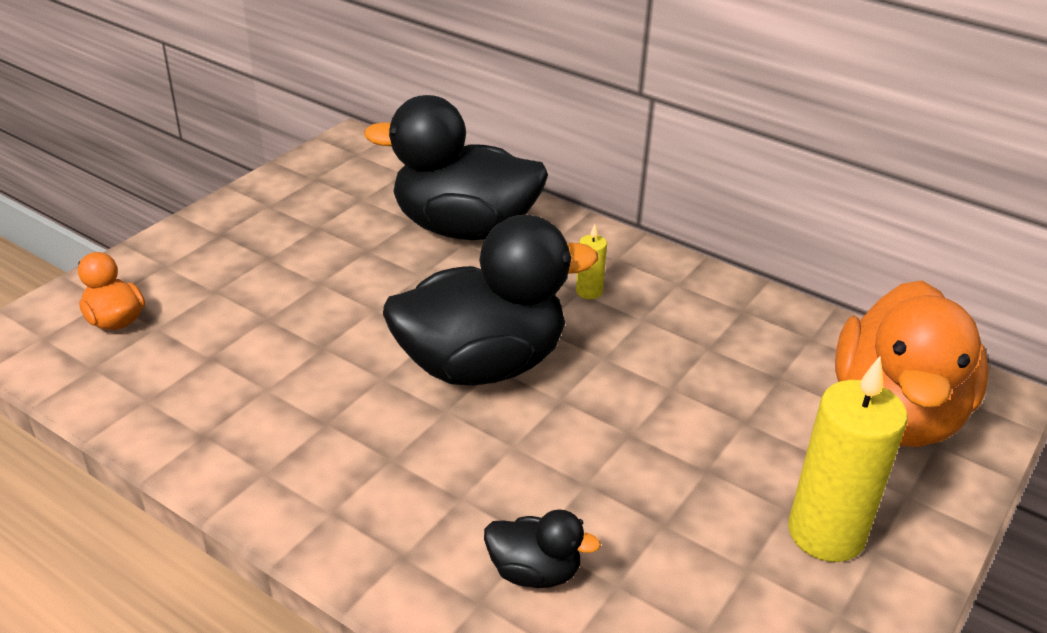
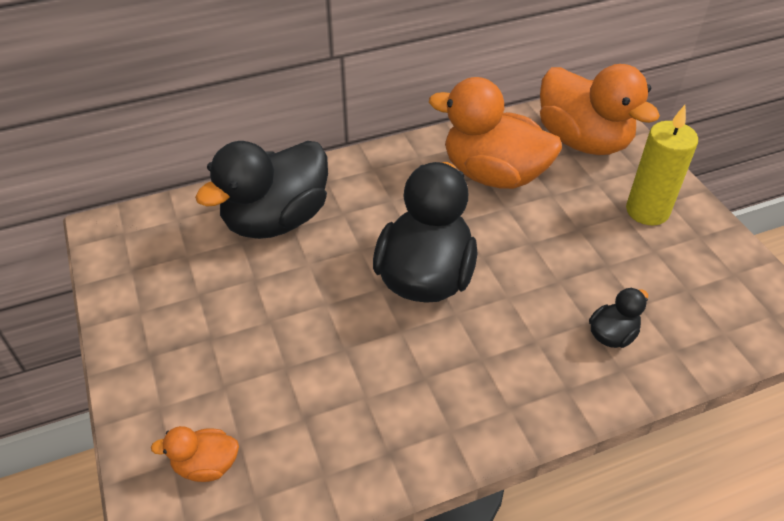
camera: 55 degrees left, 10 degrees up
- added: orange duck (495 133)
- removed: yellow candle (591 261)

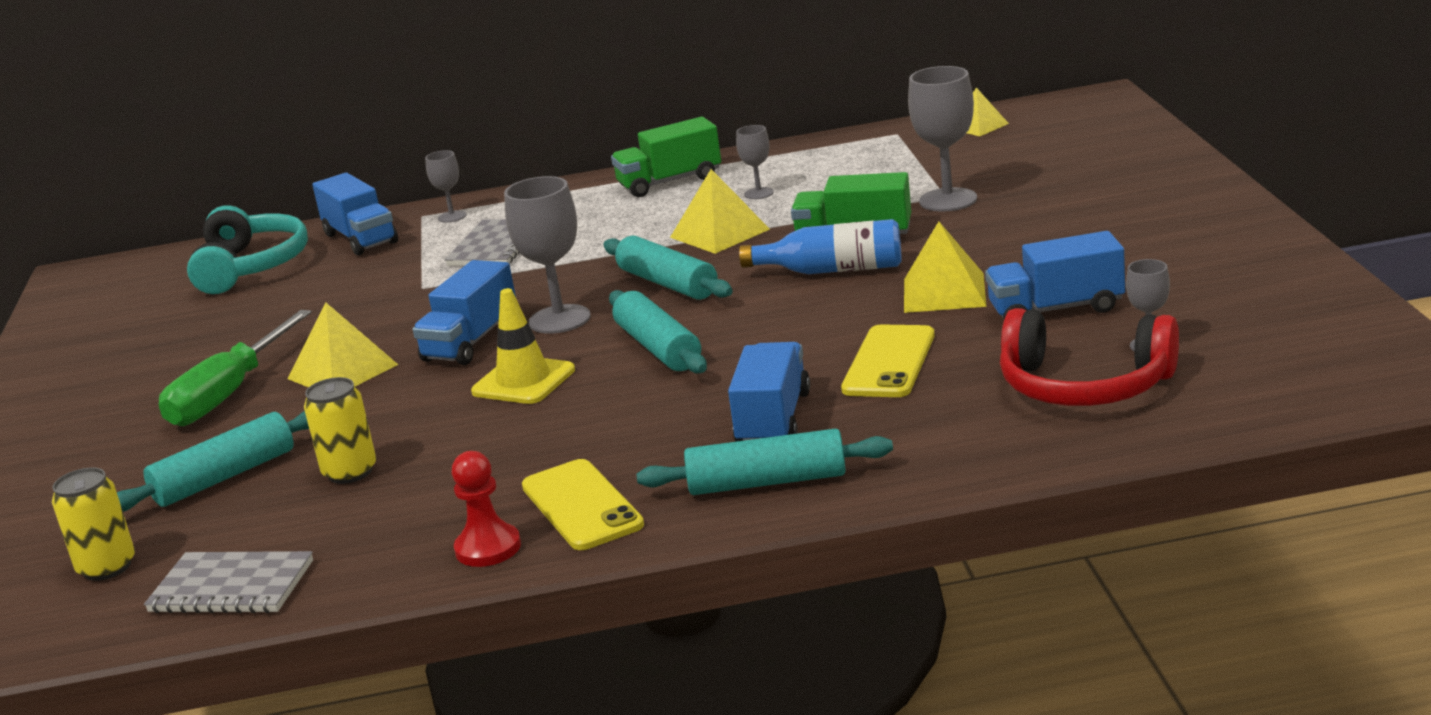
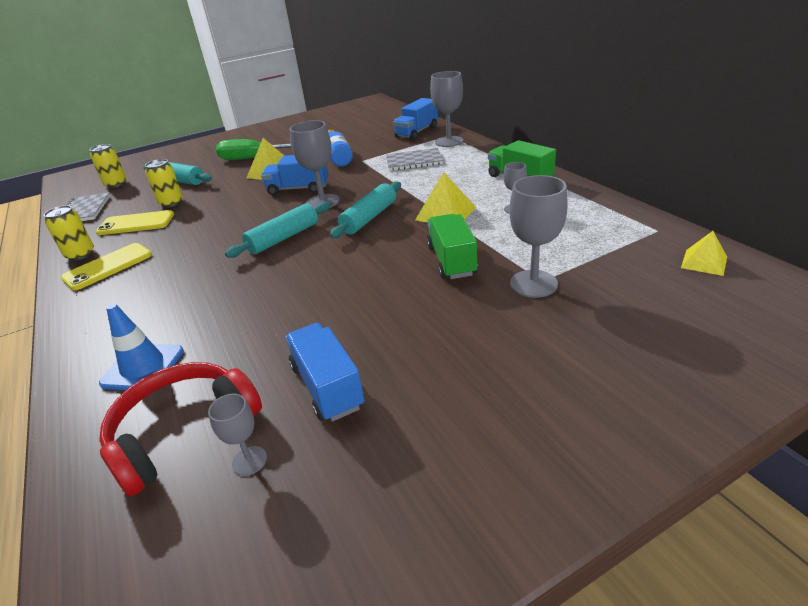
camera: 70 degrees right, 10 degrees up
- replaced: red pawn (486 509) to yellow can (69 233)
- moved: yellow phone (888 360) to (135 222)
- added: blue traffic cone (141 346)
- turned: red headphones (1089 357) = (180 429) 45 degrees clockwise
- moved: blue bottle (820 246) to (340 147)
- resized: grey goblet (446 186) = (446 109) x1.85
- removed: turquoise headphones (247 249)
- removed: yellow traffic cone (523 346)
- removed: turquoise rolling pin (764 461)
- removed: blue truck (769 392)
- removed: yellow pyramid (945 267)

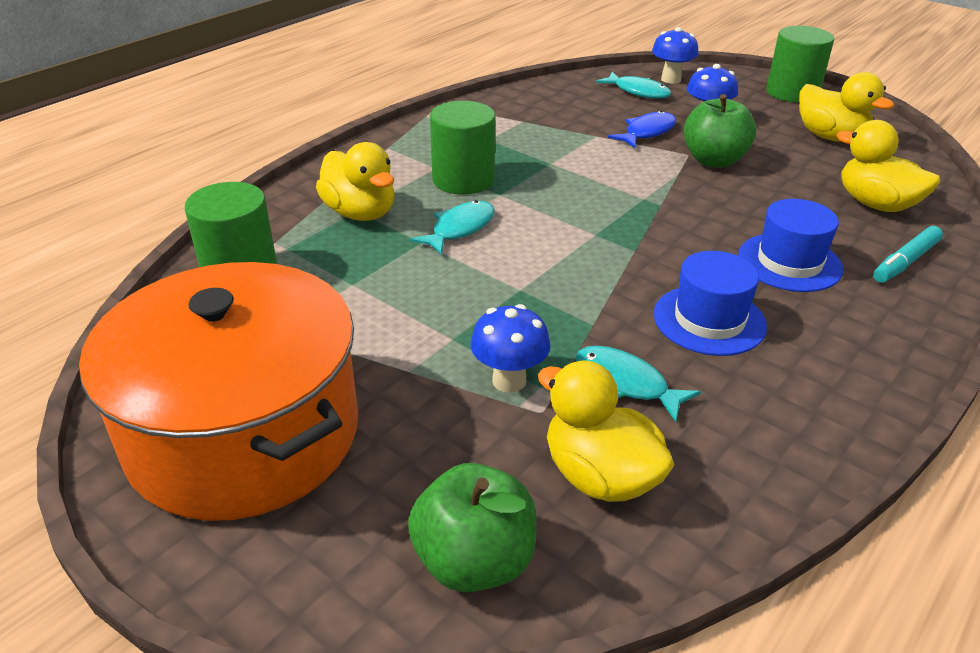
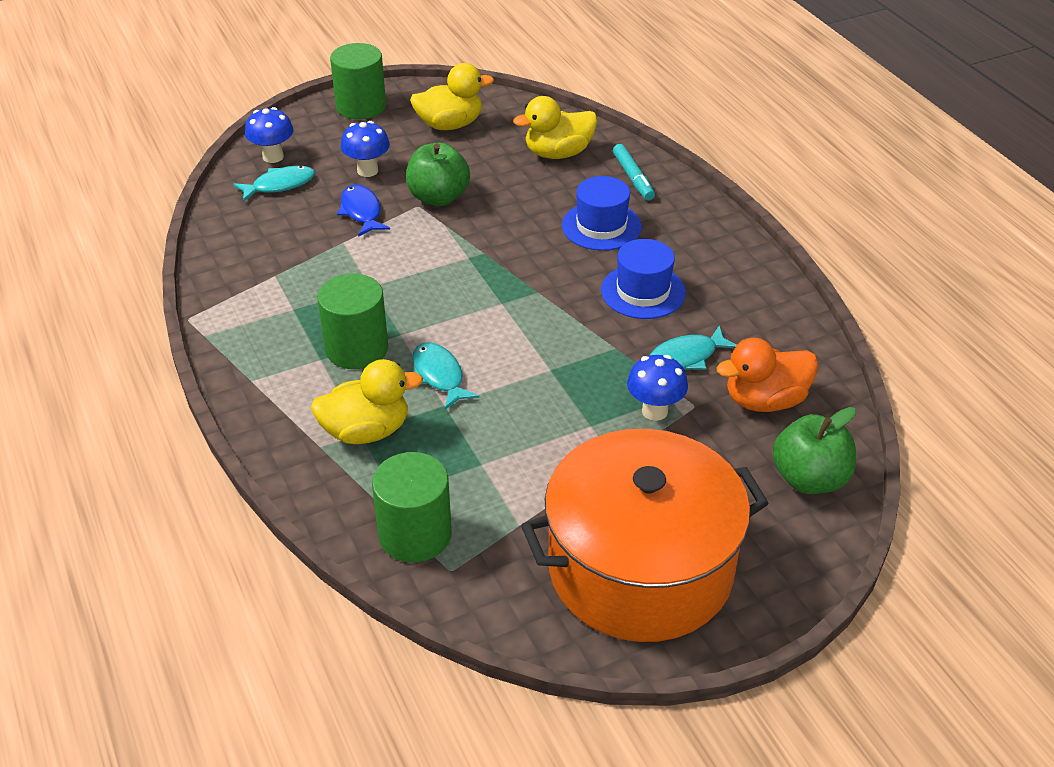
camera: 65 degrees left, 5 degrees up
- recoloured: yellow duck (606 431) to orange duck (767 375)

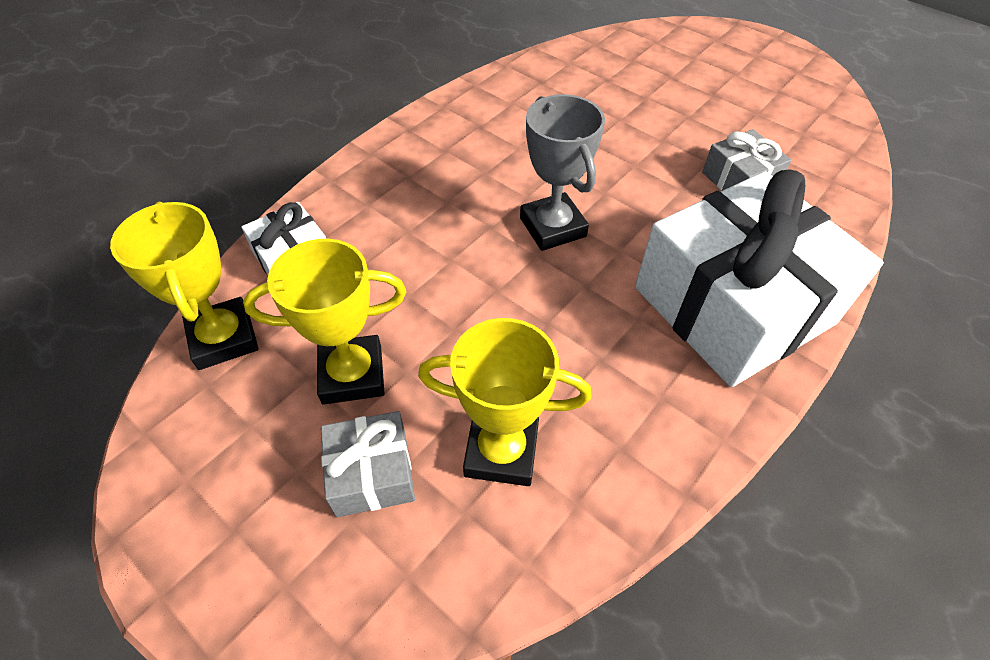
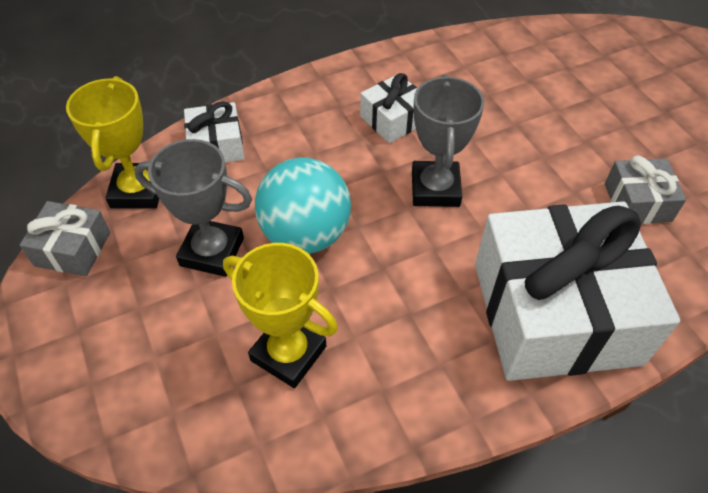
camera: 25 degrees right, 0 degrees up
- moved: grey gift (368 464) to (65 238)
- recoloured: yellow trophy (324 322) to grey trophy (193 208)
- added: turquoise ball (303 206)
- added: white gift (388 108)

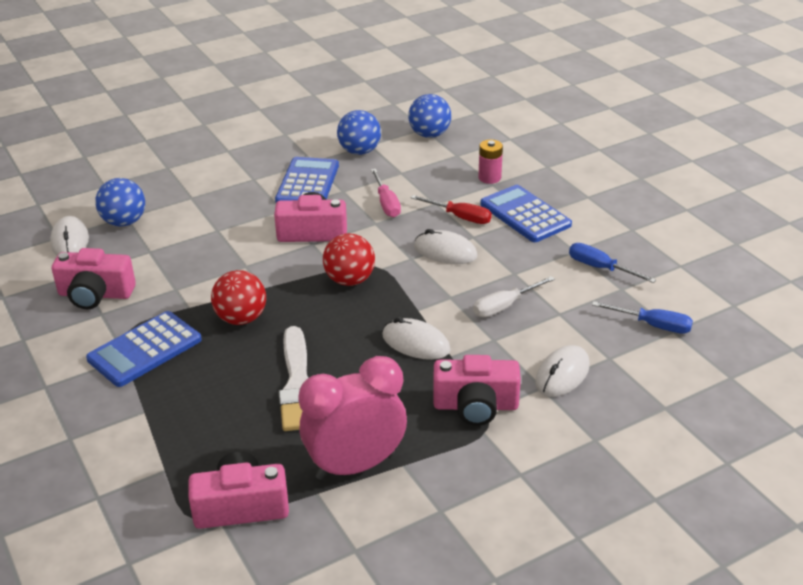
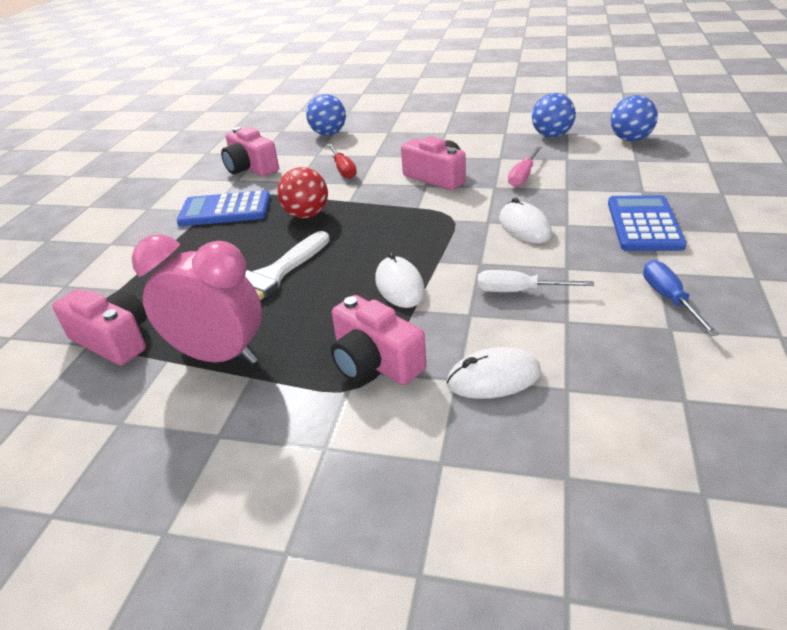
camera: 45 degrees right, 0 degrees up
- moved: red screwdriver (451 209) to (342 161)
- removed: white mouse (69 236)
- removed: blue calculator (307 180)
- removed: red ball (349 259)
- removed: pink battery (490 162)
- removed: blue screwdriver (642 317)

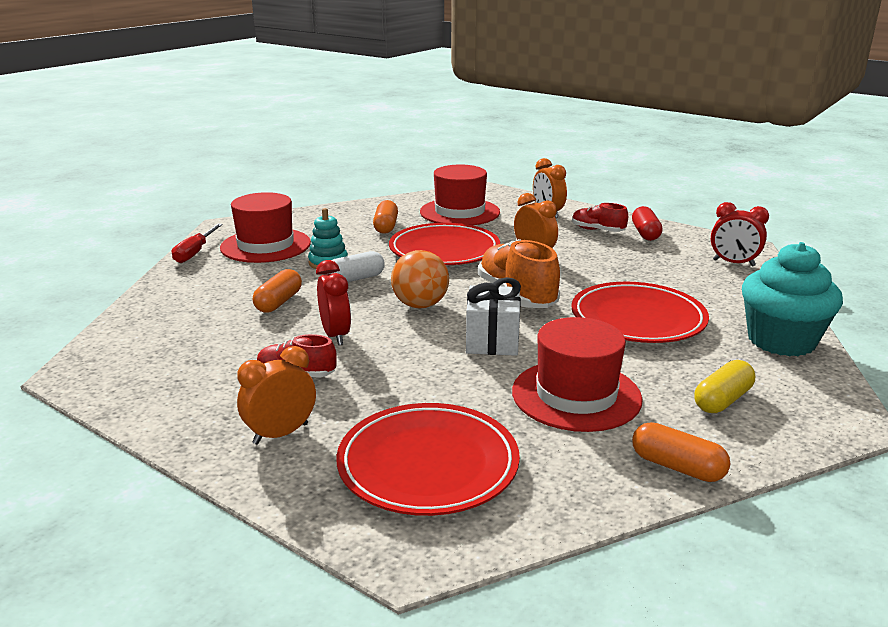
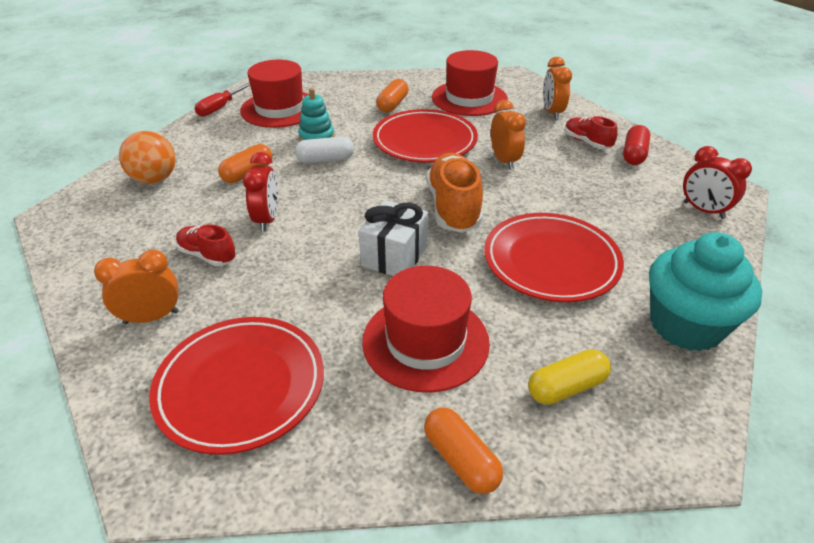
camera: 20 degrees right, 15 degrees up
- moved: orange ball (420 279) to (147 157)

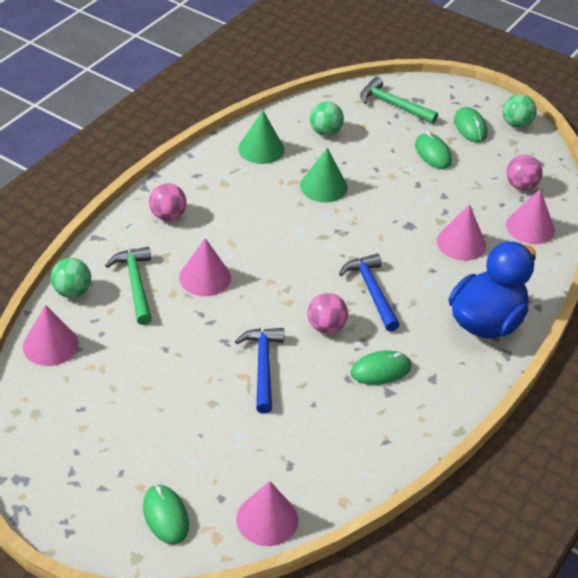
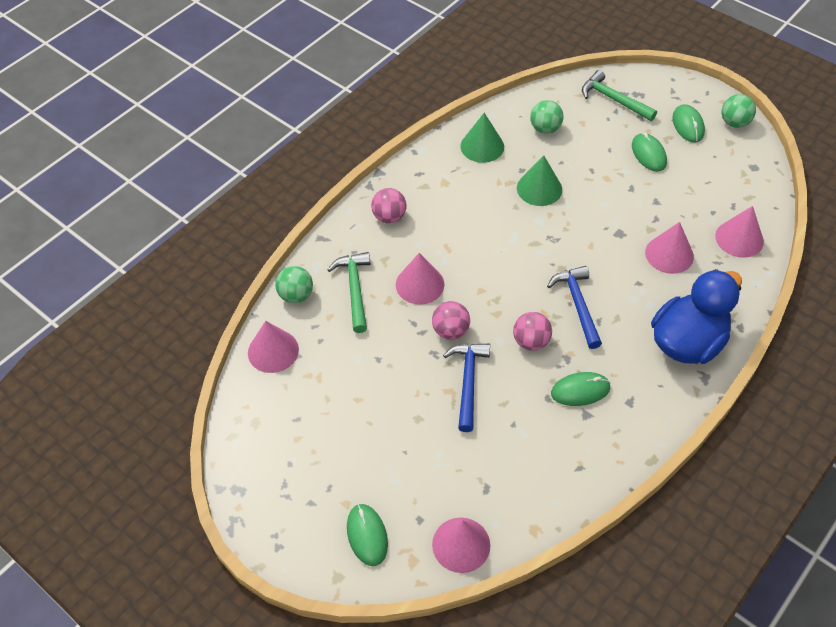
camera: 10 degrees right, 10 degrees up
- moved: pink ball (525 172) to (451 320)

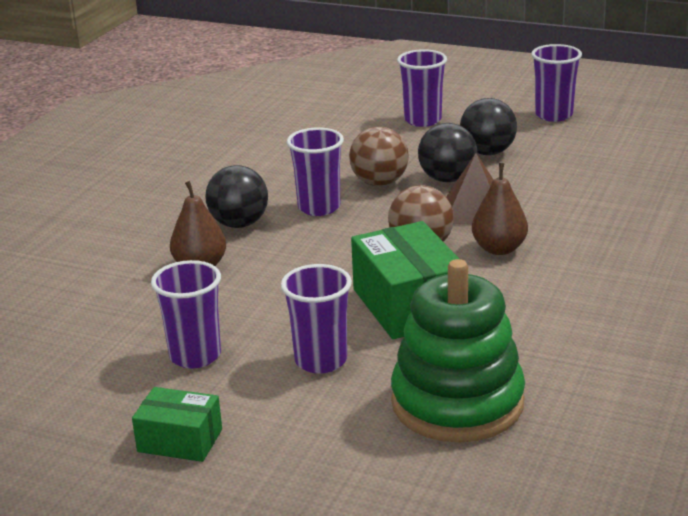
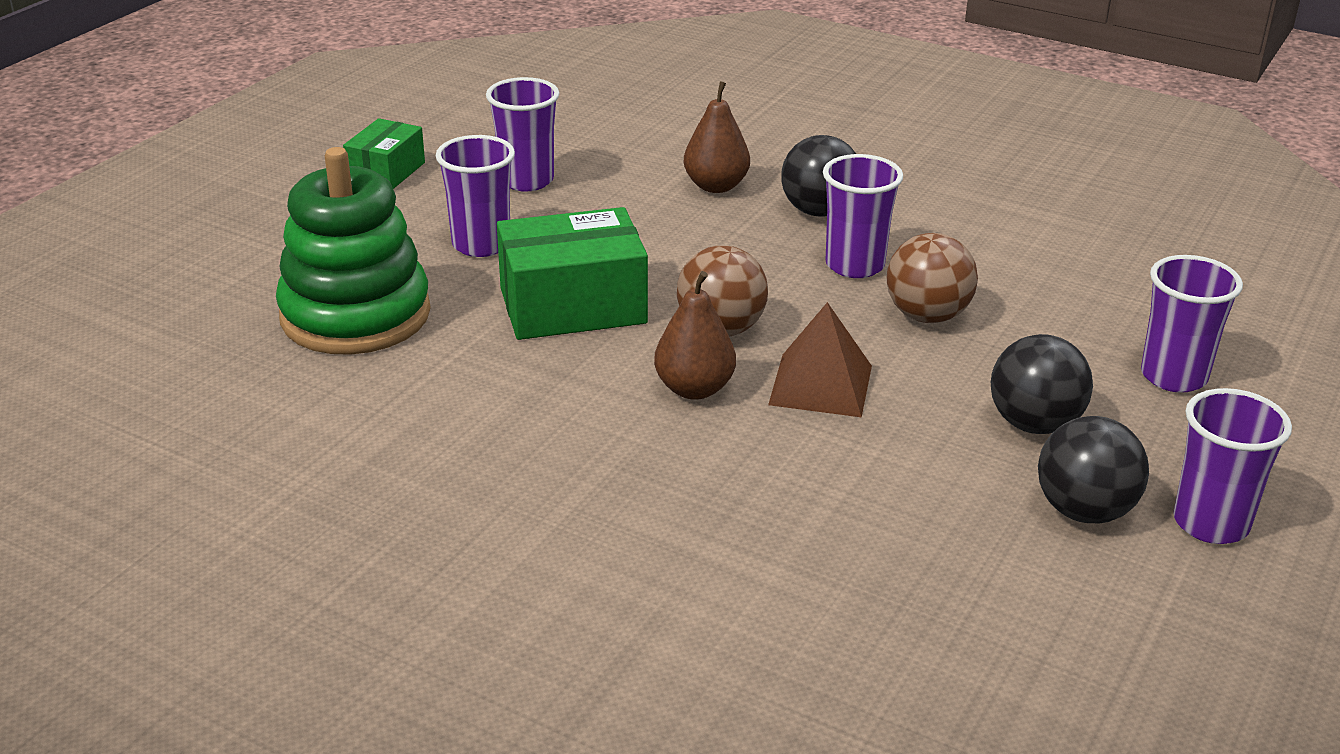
camera: 95 degrees right, 5 degrees up
- moved: black ball (447 152) to (1093 469)

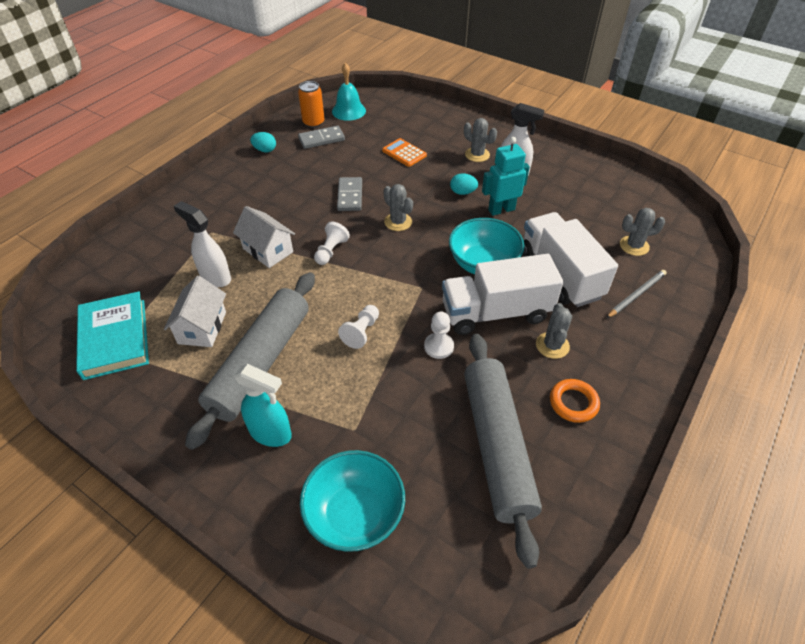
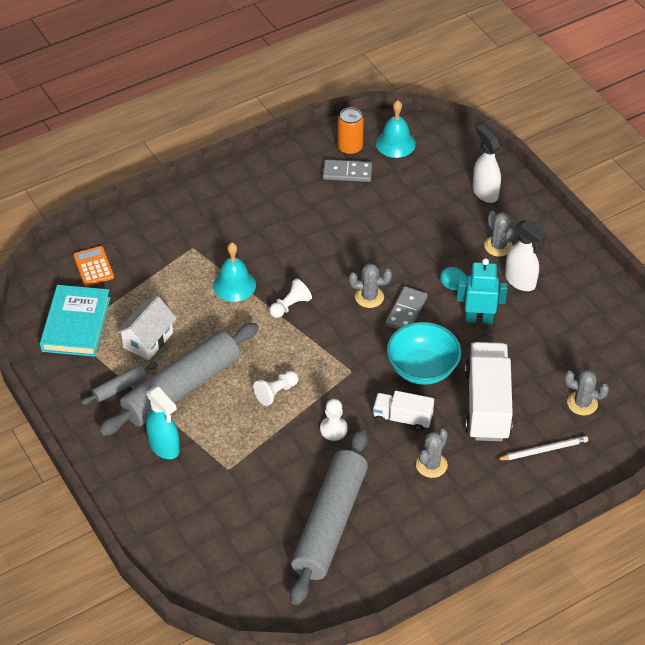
camera: 25 degrees right, 0 degrees up
- moved: orange calculator (404 152) to (93 266)
- added: grey rolling pin (119 383)
- replaced: white house (264 237) to turquoise bell (234 272)
- turned: grey cactus (398 207) = (370 285) 75 degrees counterclockwise
- resized: white truck (502 294) = (403 411) x0.56
- moved: grey domino (349 194) to (406 307)
- moved: white spray bottle (202 244) to (487 163)
- recoloured: grey pencil (636 294) to white pencil (542 448)
- removed: turquoise egg (263 142)
- removed: turquoise bowl (352 501)
- removed: orange ring (575 401)

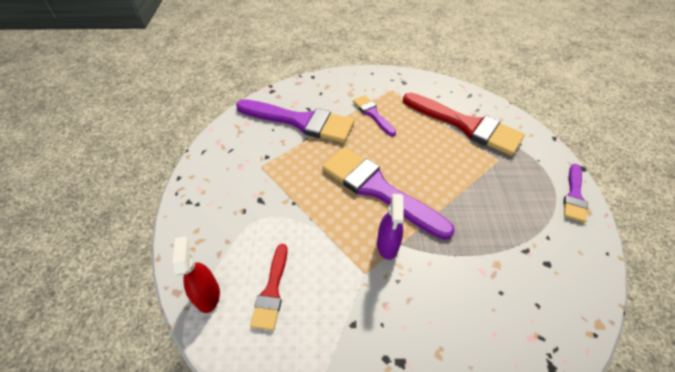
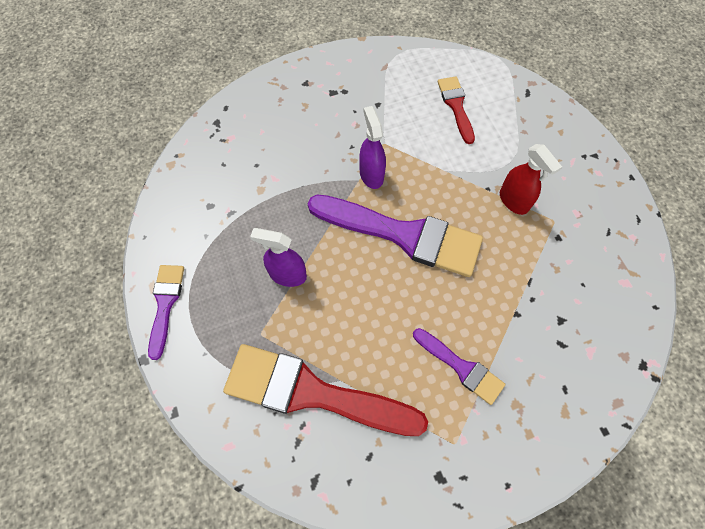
camera: 160 degrees right, 15 degrees up
- added: purple spray bottle (278 257)
- moved: red spray bottle (196 274) to (531 179)
- removed: purple brush (295 121)

